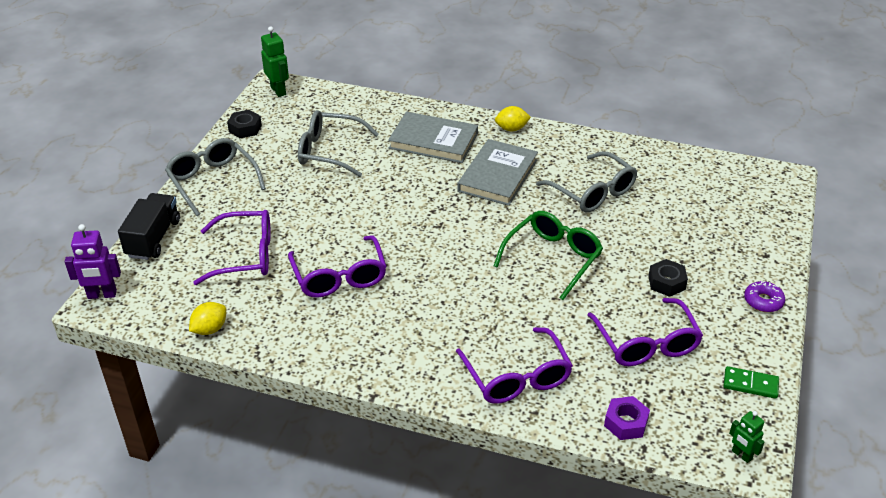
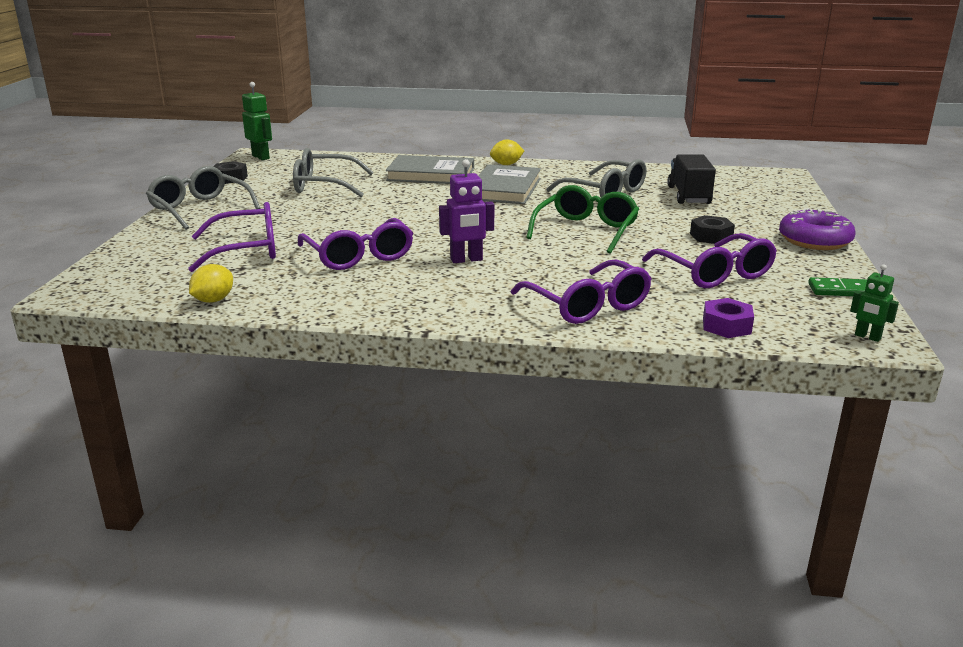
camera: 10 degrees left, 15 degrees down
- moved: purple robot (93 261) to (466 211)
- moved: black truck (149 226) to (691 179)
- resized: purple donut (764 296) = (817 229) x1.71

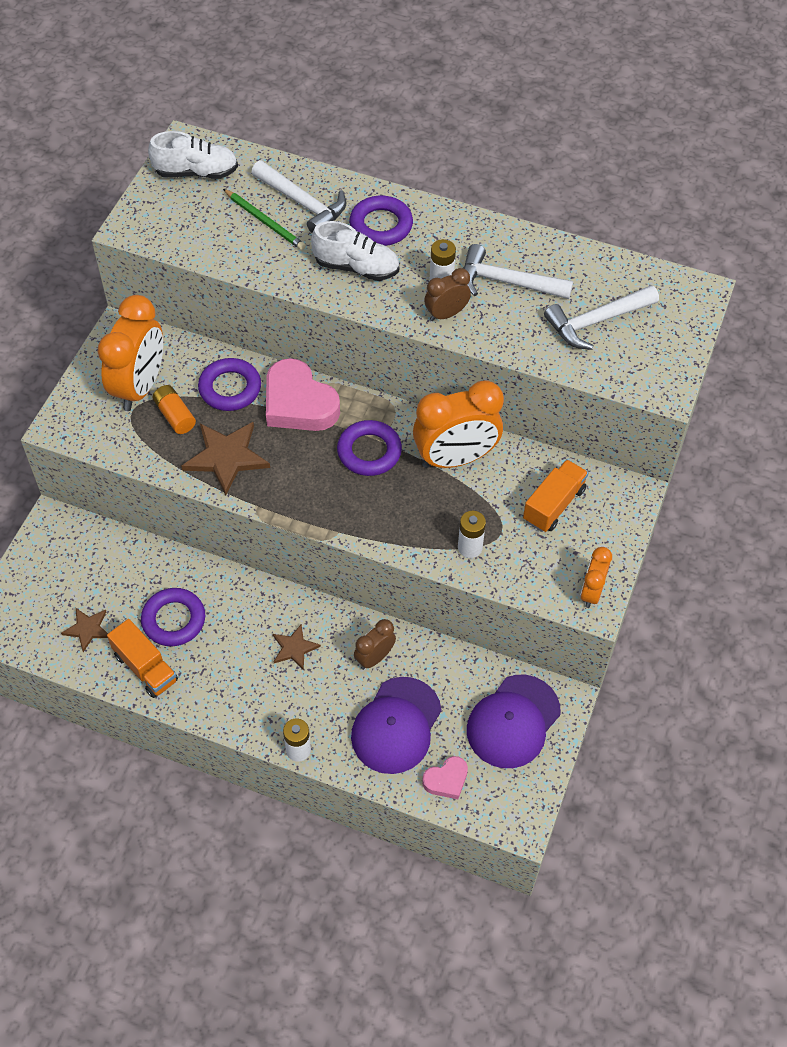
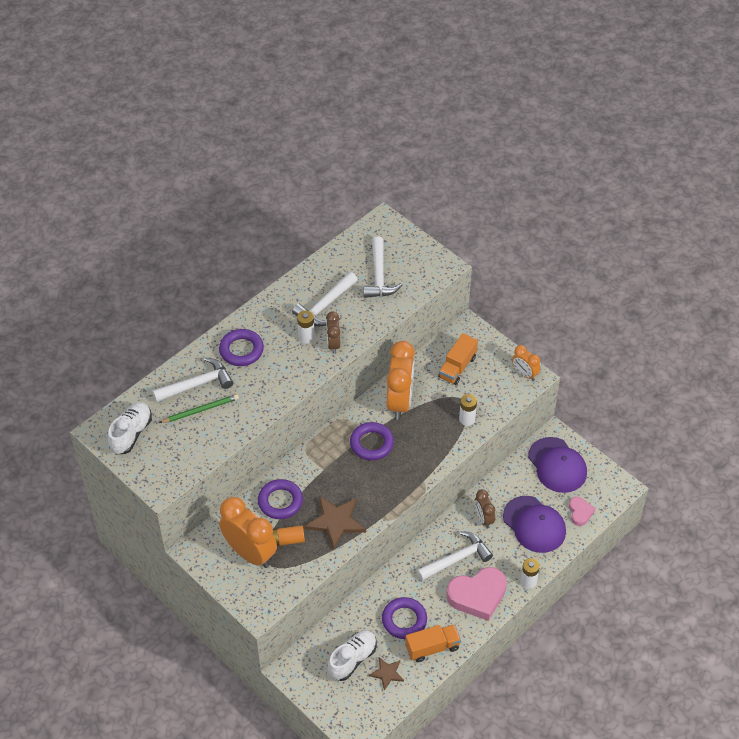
camera: 65 degrees left, 5 degrees down
- moved: white shoe (355 251) to (352 655)
- replaced: brown star (297 647) to white hammer (455 556)
- turned: orange truck (555 495) = (458 359) 120 degrees counterclockwise
- moved: pink heart (303 394) to (476 594)

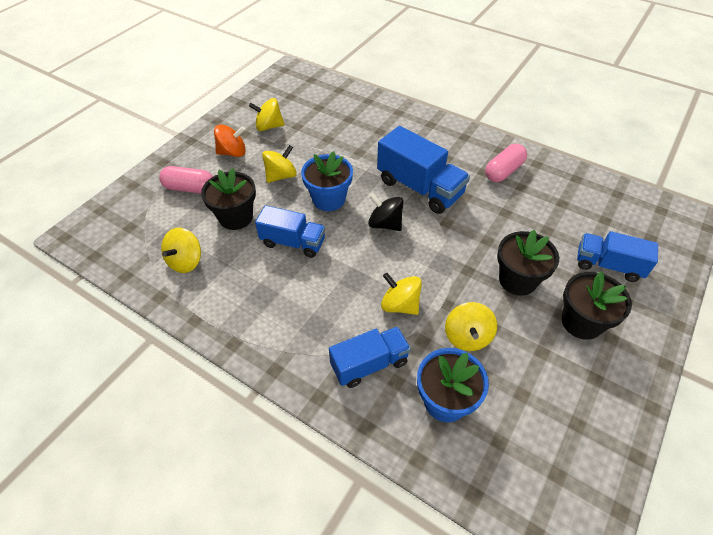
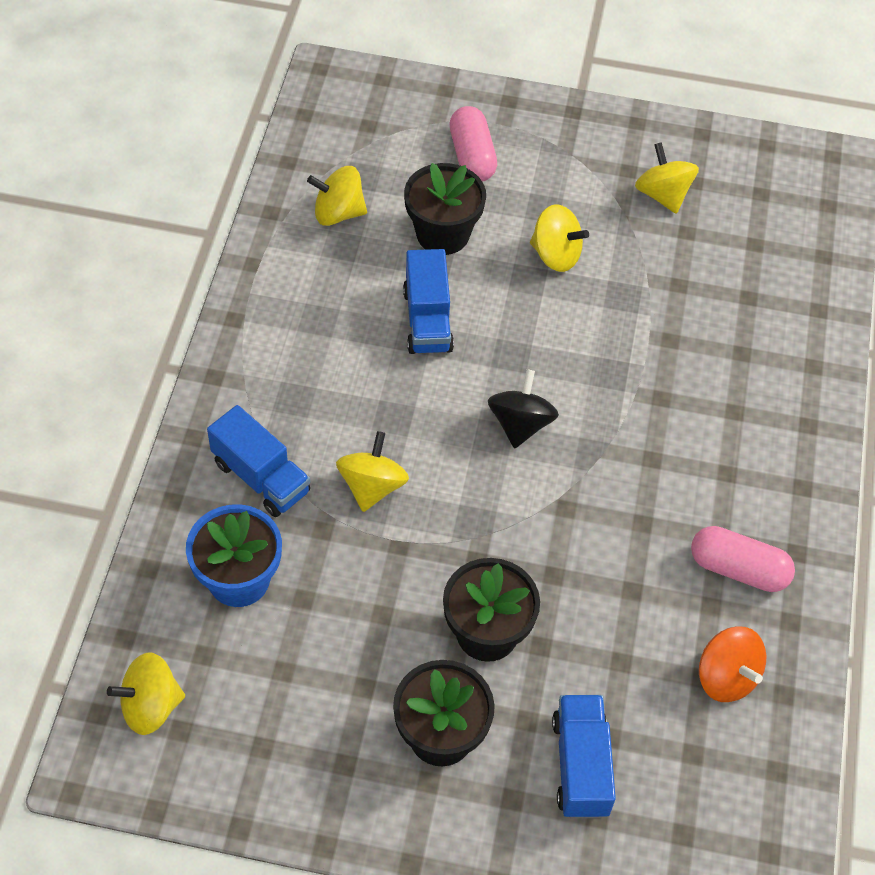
camera: 65 degrees right, 5 degrees up
- moved: yellow spinning top (471 326) to (146 693)
- moved: orange spinning top (230 140) to (732 664)
- removed: blue flower pot (327 181)
- removed: blue truck (423 170)

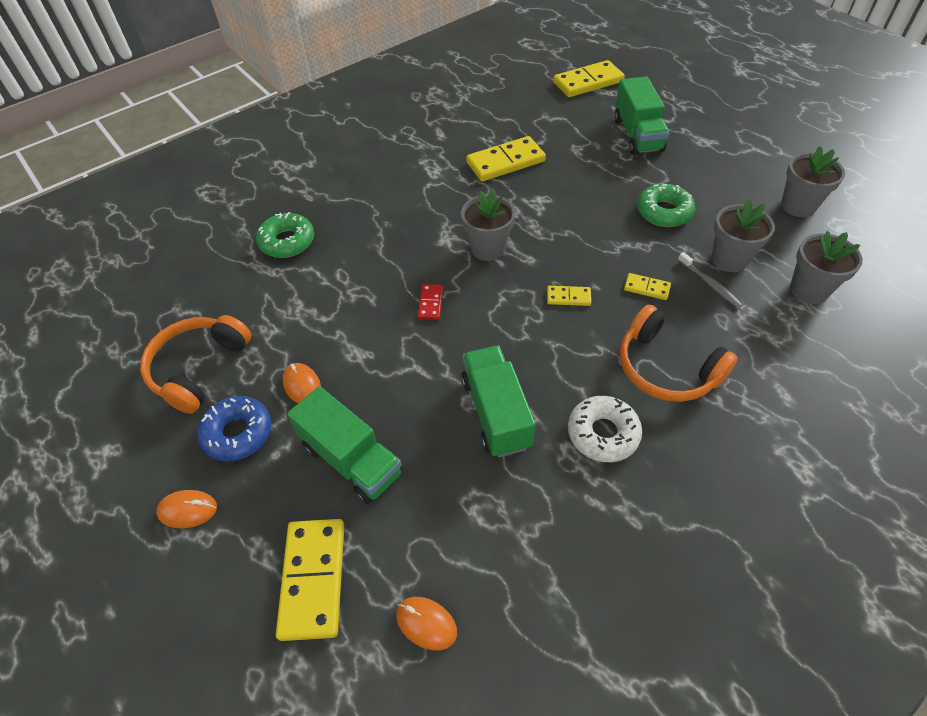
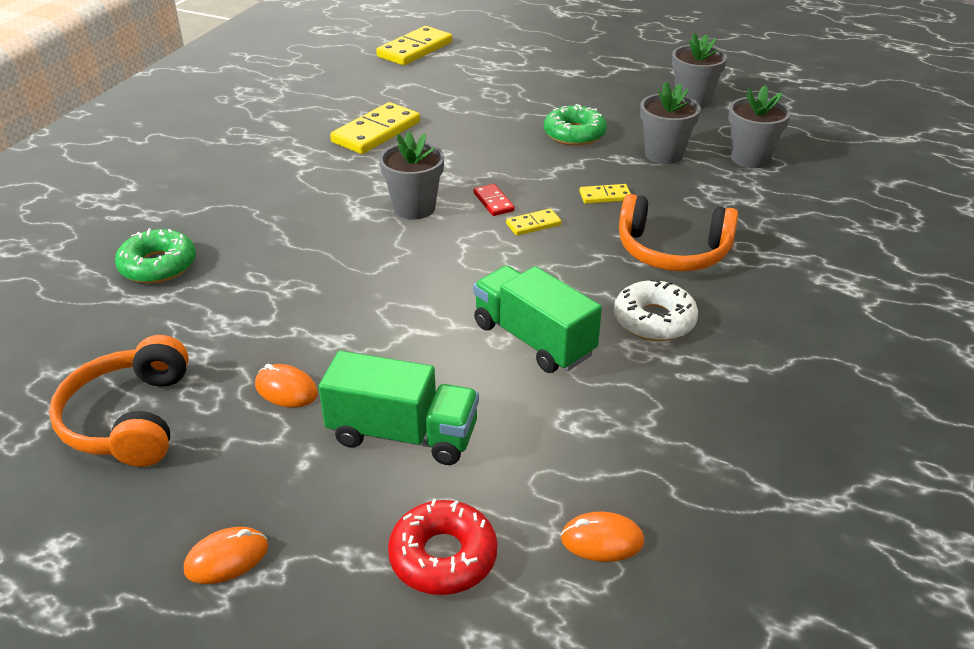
camera: 30 degrees left, 15 degrees down
- replaced: yellow domino (310 580) to red donut (442 547)
- moved: red domino (430 302) to (494 200)
- removed: blue donut (234 429)
- removed: green truck (641 115)
- removed: grey toothbrush (710 280)

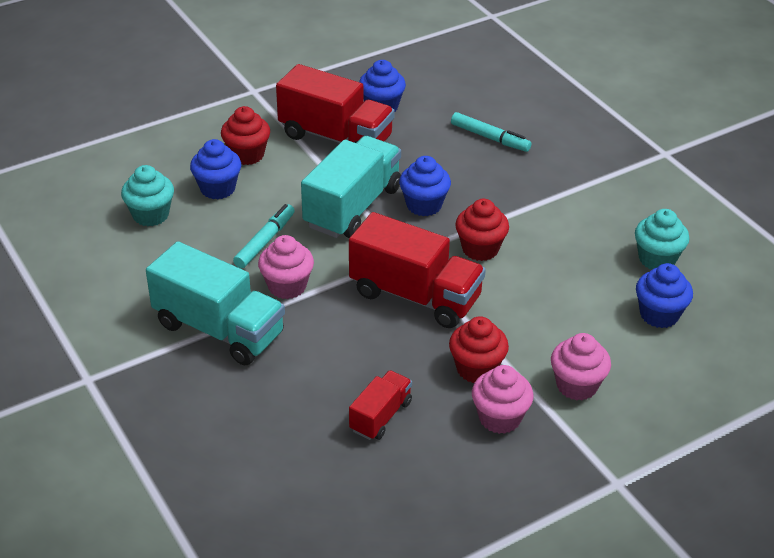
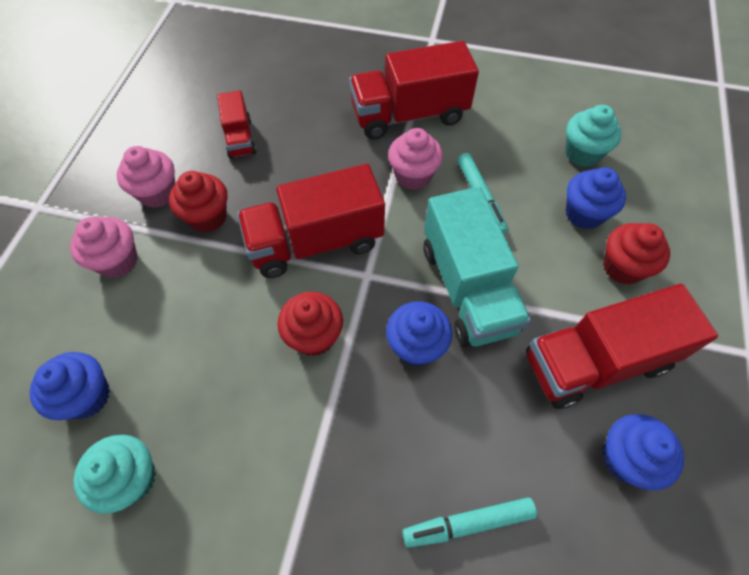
camera: 135 degrees right, 20 degrees up
- recoloured: turquoise truck (215 303) to red truck (414 90)

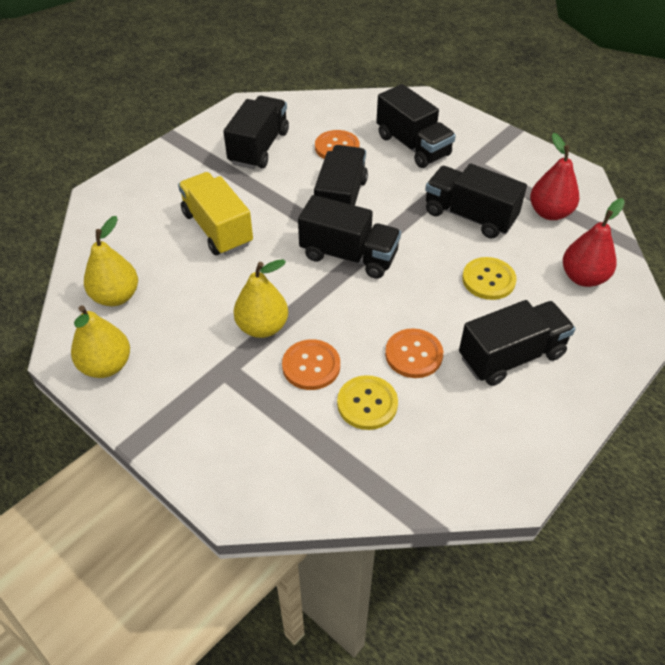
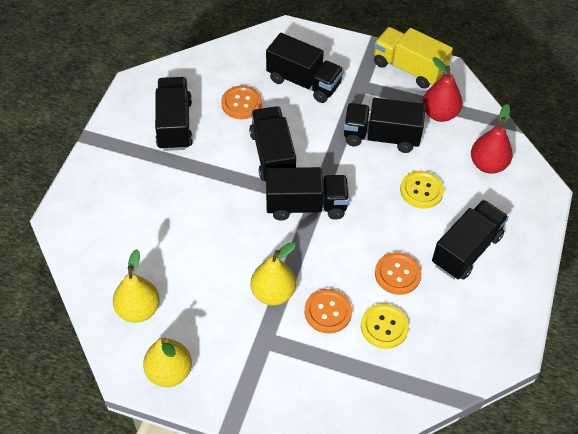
camera: 25 degrees left, 5 degrees up
- moved: yellow truck (215 213) to (413 58)

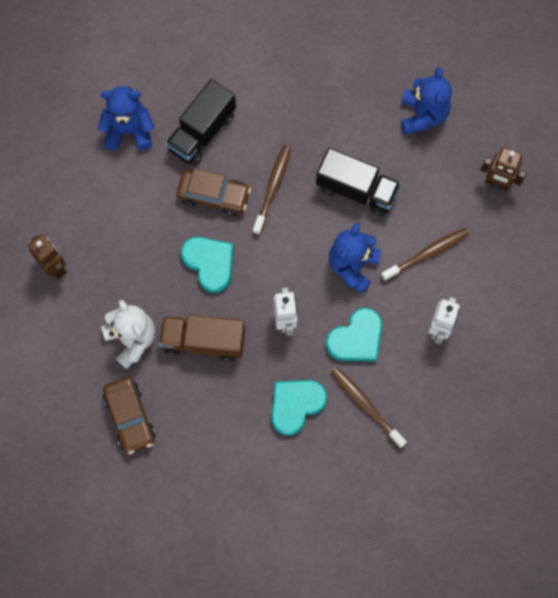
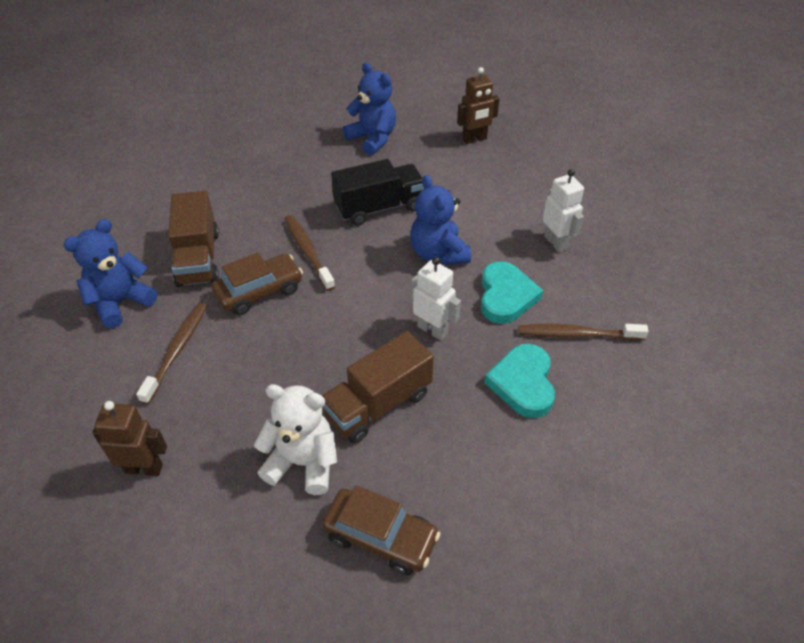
camera: 45 degrees left, 25 degrees down
- moved: brown toothbrush (425 255) to (171 353)
- recoloured: black truck (201 122) to brown truck (193 239)
- removed: turquoise heart (207 265)

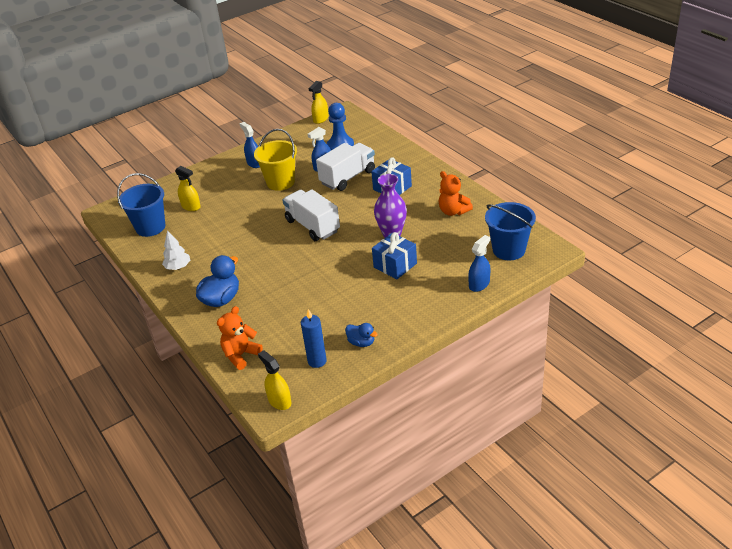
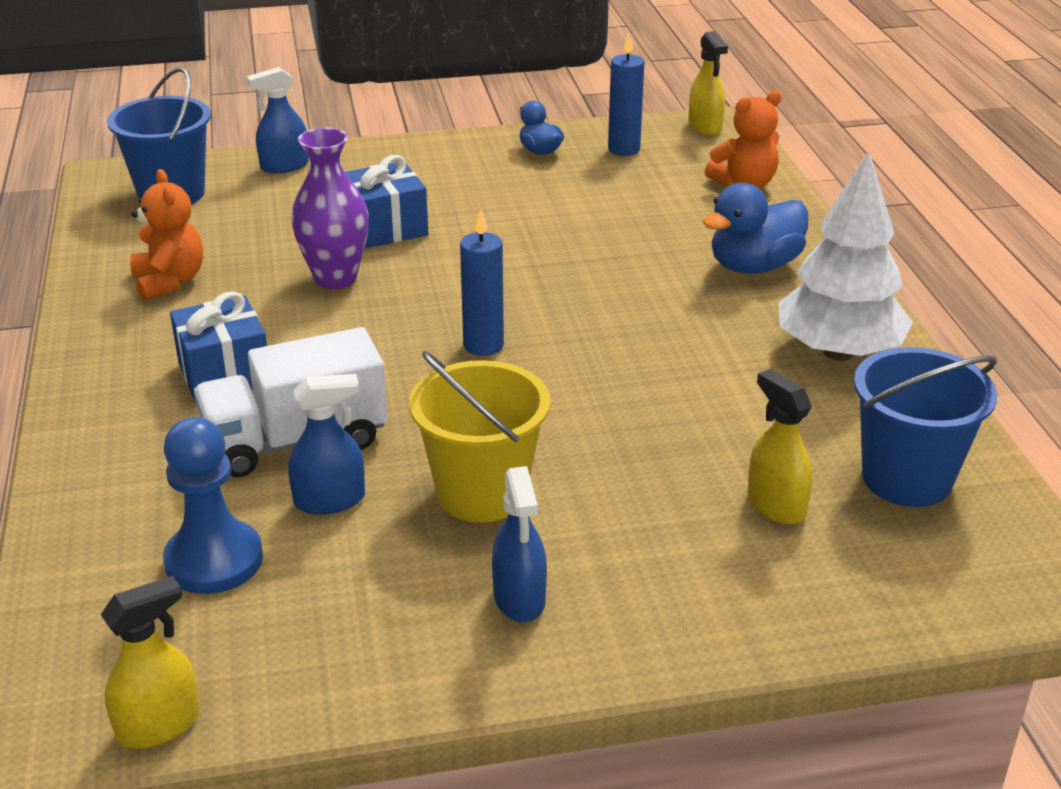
camera: 160 degrees left, 5 degrees down
- replaced: white truck (311 215) to blue candle (482 282)
- resized: white tree (176 250) = (845 256) x1.89

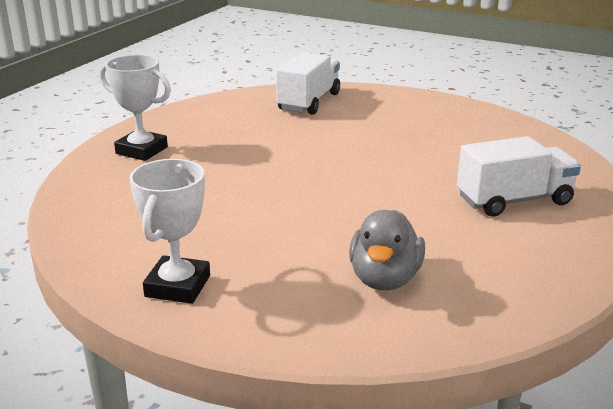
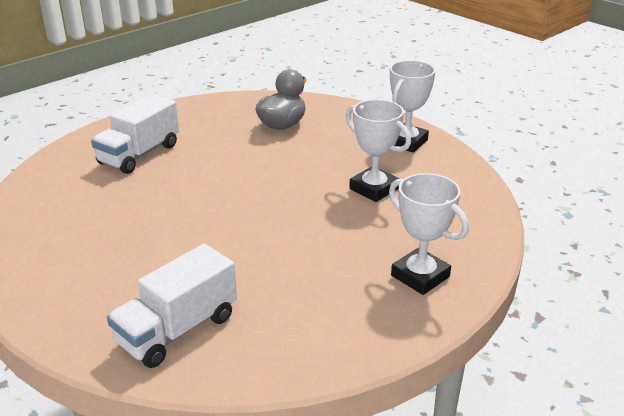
camera: 160 degrees left, 5 degrees up
- turned: white truck (519 176) = (135 134) 60 degrees counterclockwise
- added: white trophy (378 150)

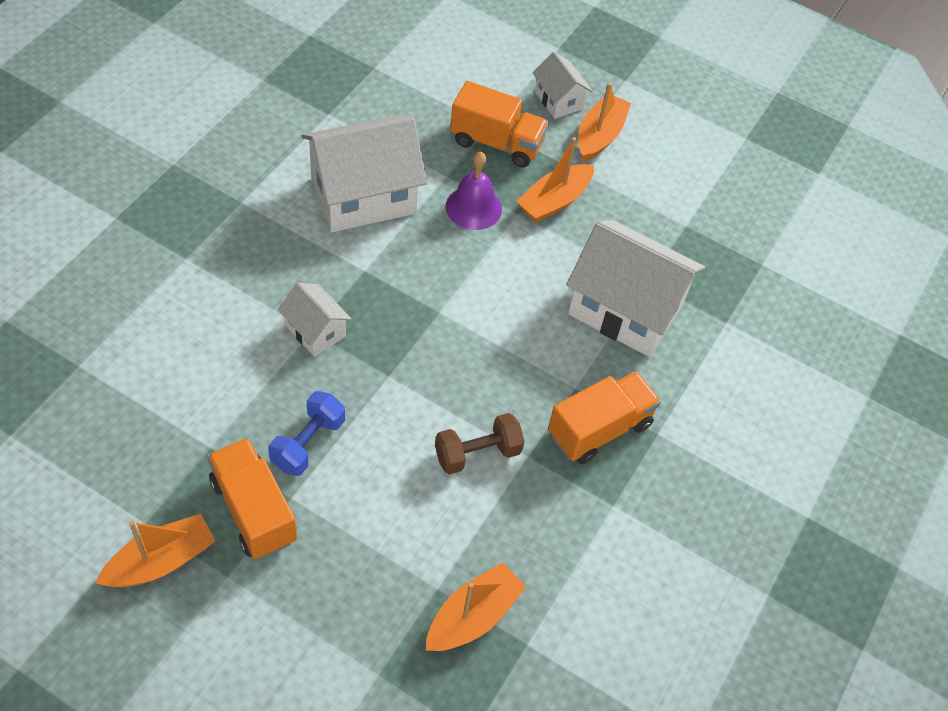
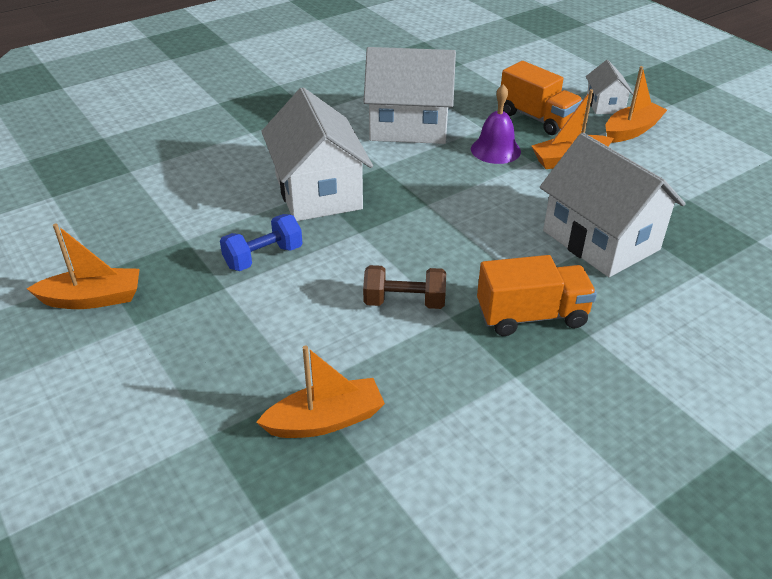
camera: 30 degrees right, 15 degrees down
- resized: white house (315 320) = (317 154) x2.00
- removed: orange truck (252 498)

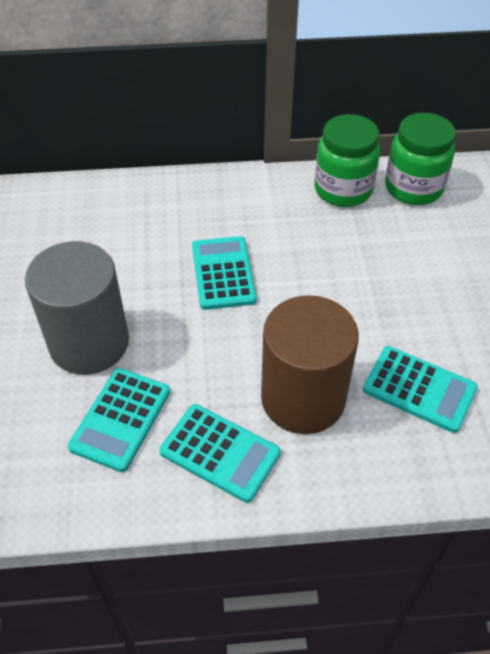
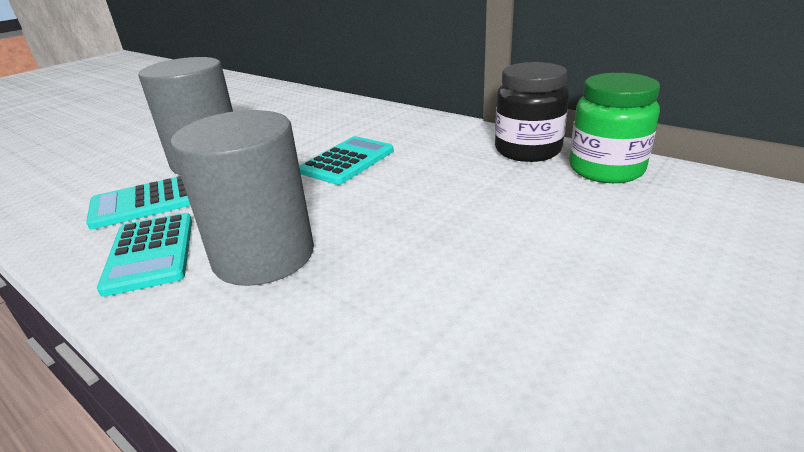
camera: 45 degrees right, 20 degrees down
- recoloured: brown cylinder (310 364) to grey cylinder (242 198)
- recoloured: green jar (347 160) to black jar (532 112)
- removed: turquoise calculator (420 389)

